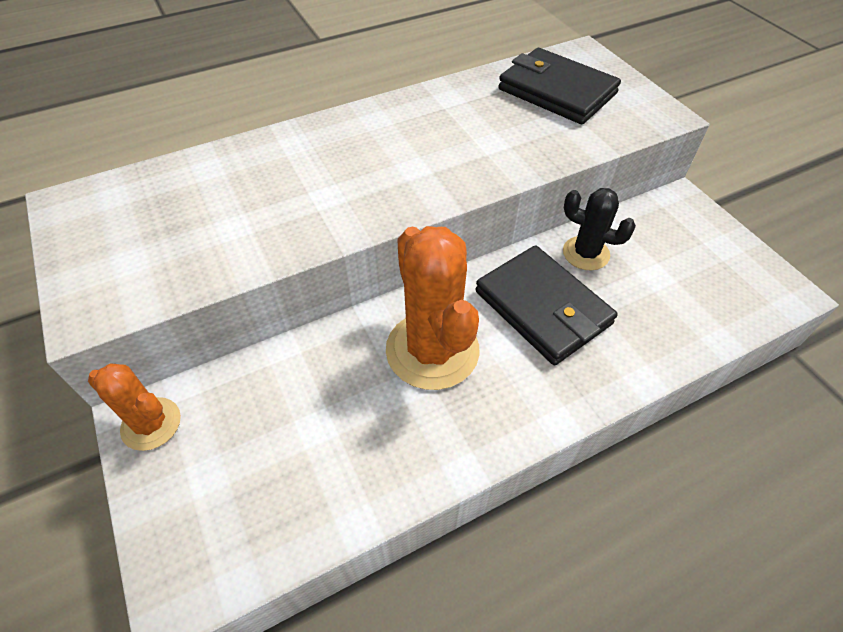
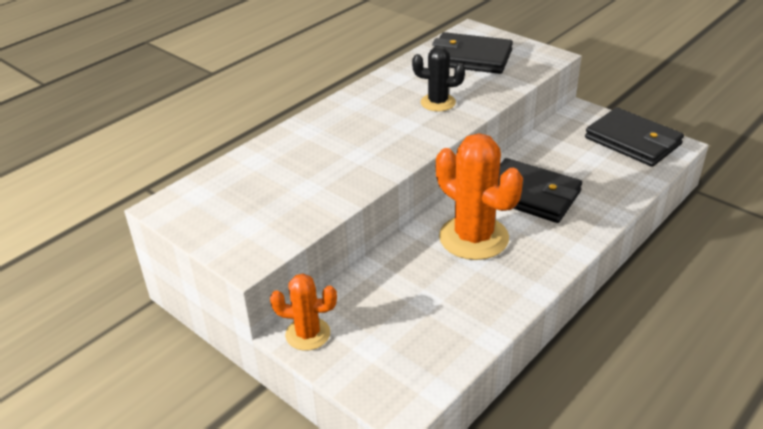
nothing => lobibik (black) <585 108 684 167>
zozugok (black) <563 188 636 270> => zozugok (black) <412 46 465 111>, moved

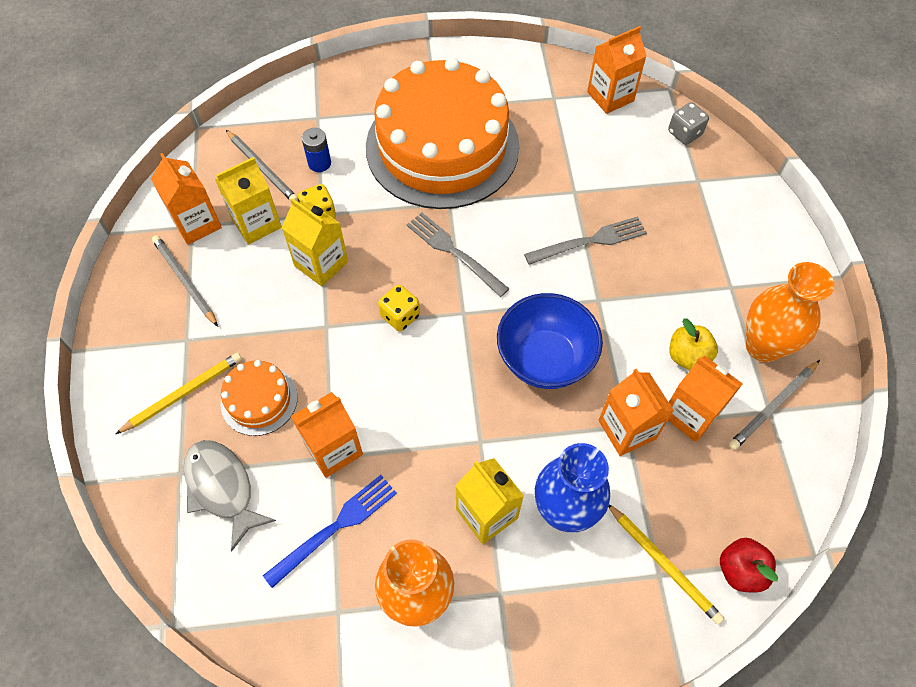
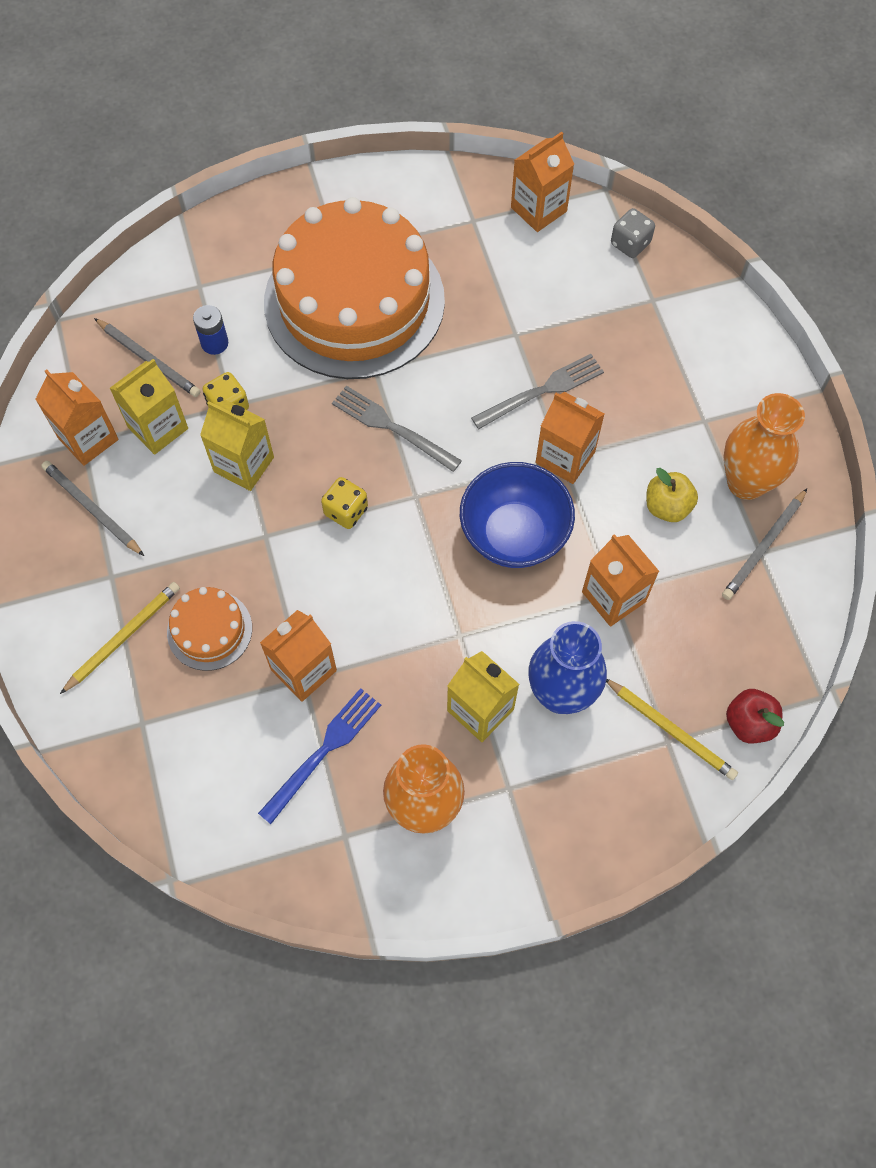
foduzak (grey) <184 440 276 551> => nothing
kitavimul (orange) <668 356 743 442> => kitavimul (orange) <536 392 604 484>, moved

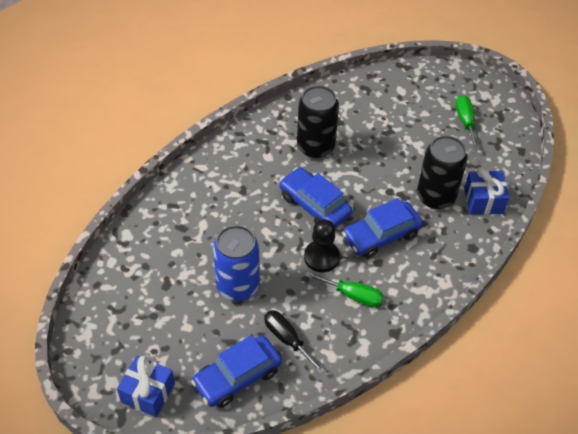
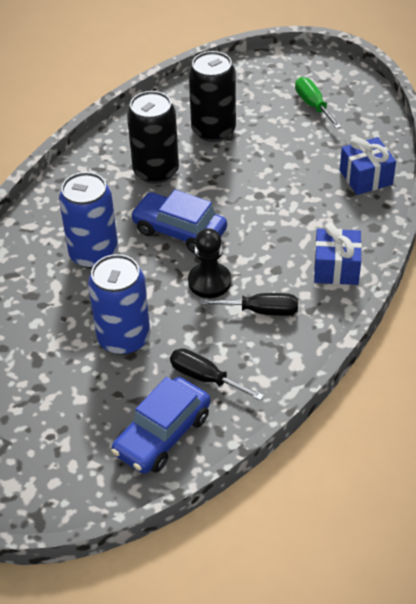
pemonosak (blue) <342 198 423 258> => nothing
nothing => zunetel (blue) <59 172 118 269>
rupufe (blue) <117 356 175 417> => rupufe (blue) <314 223 362 285>, moved
zunetel (black) <417 136 468 209> => zunetel (black) <189 51 236 142>, moved
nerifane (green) <305 272 384 307> => nerifane (black) <199 293 298 316>

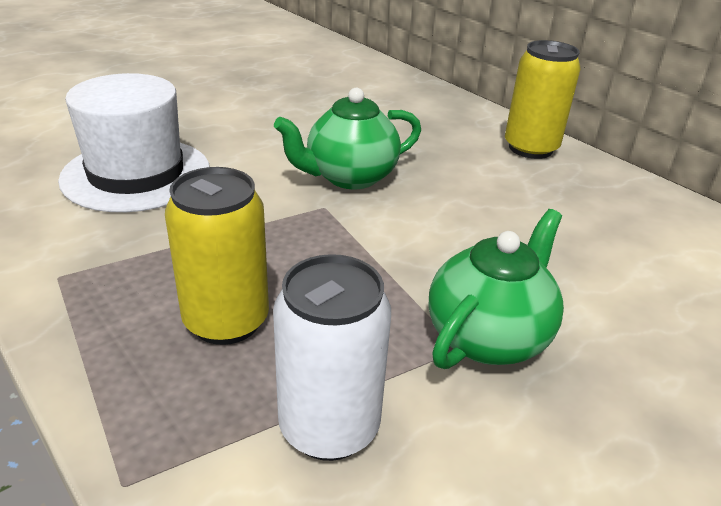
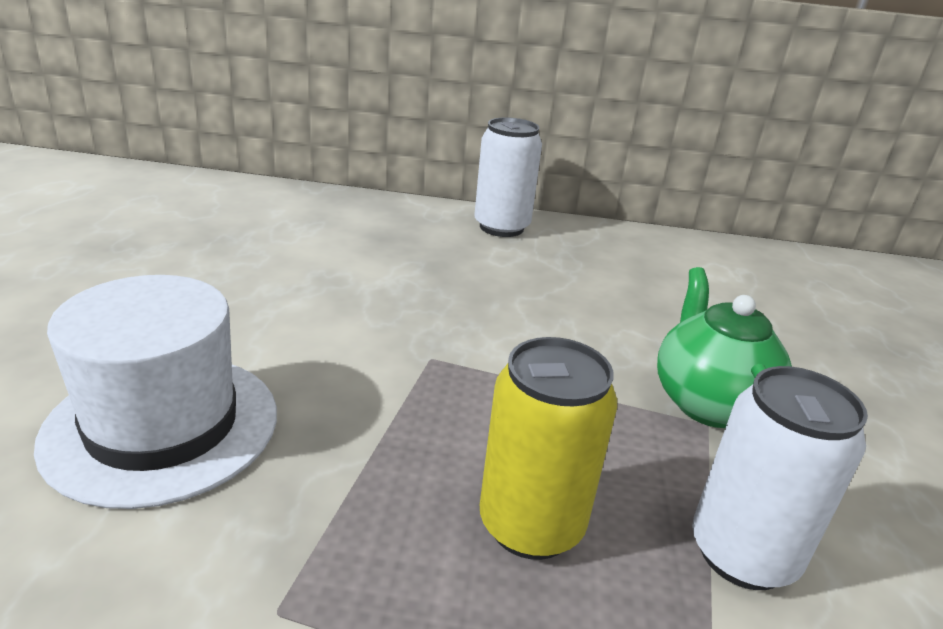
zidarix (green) <274 88 421 189> => nothing
zunetel (yellow) <505 40 581 159> => zunetel (white) <474 117 542 237>

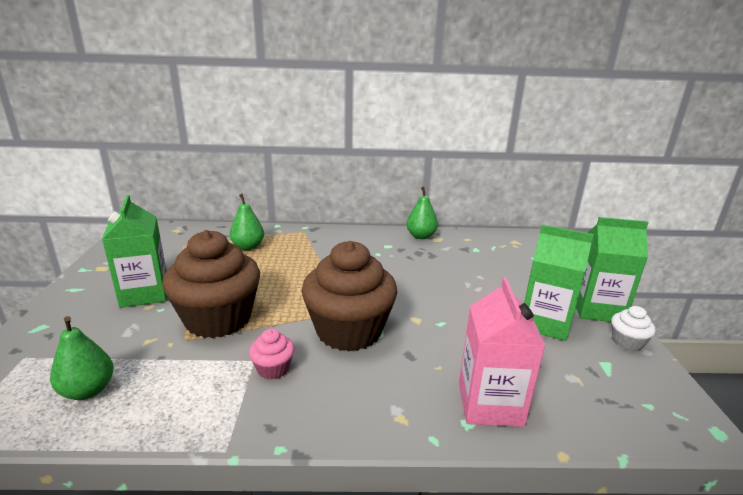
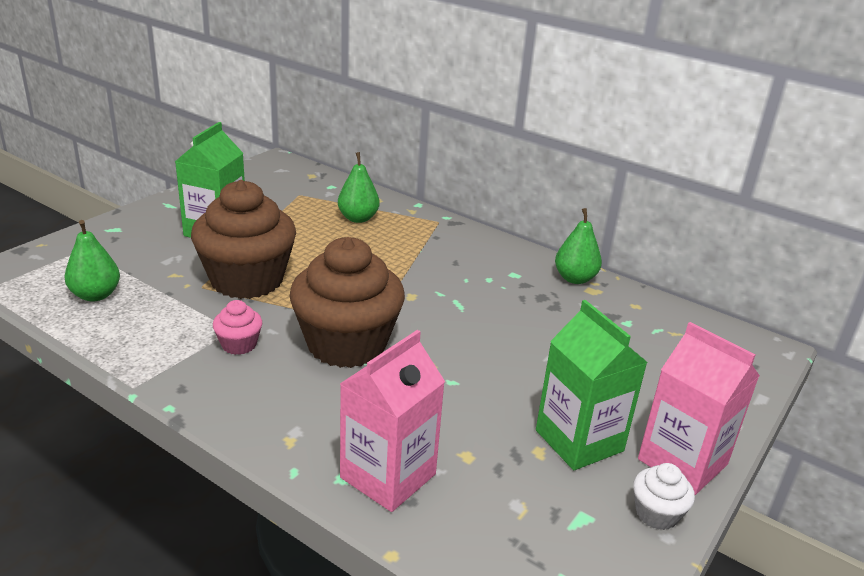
kitavimul (green) <576 217 649 322> => kitavimul (pink) <638 322 760 495>

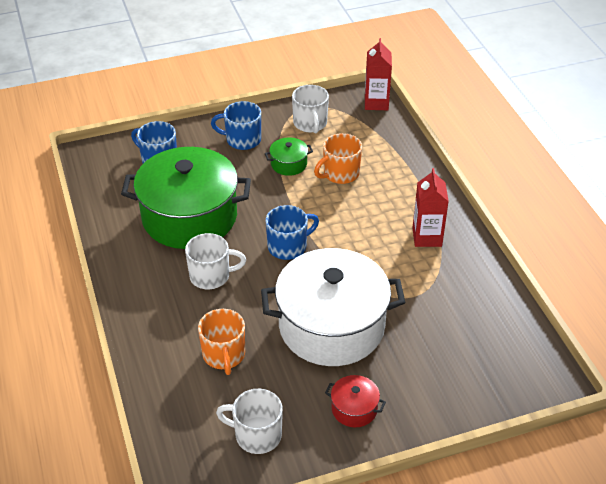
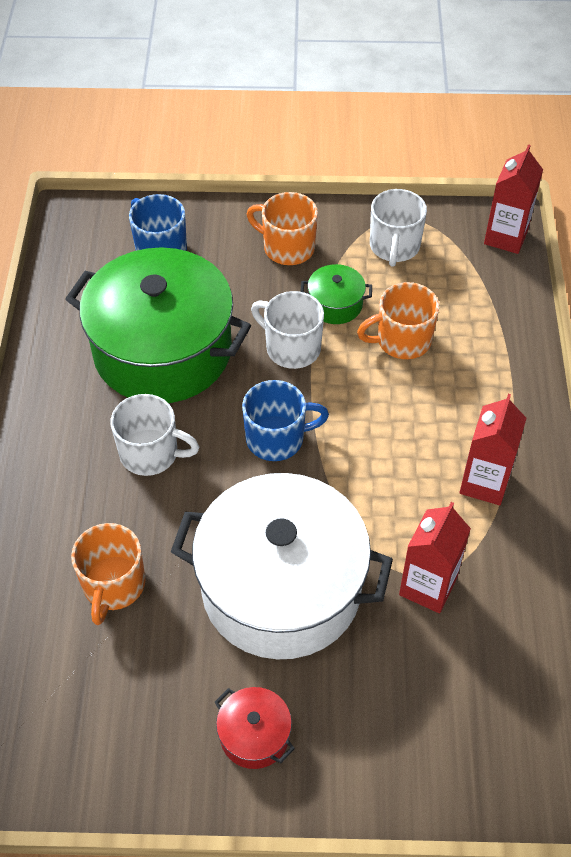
nothing => kitavimul (red) <399 502 471 613>
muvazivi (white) <216 389 283 454> => muvazivi (white) <251 291 324 369>, moved
muvazivi (blue) <211 101 261 150> => muvazivi (orange) <247 192 318 265>

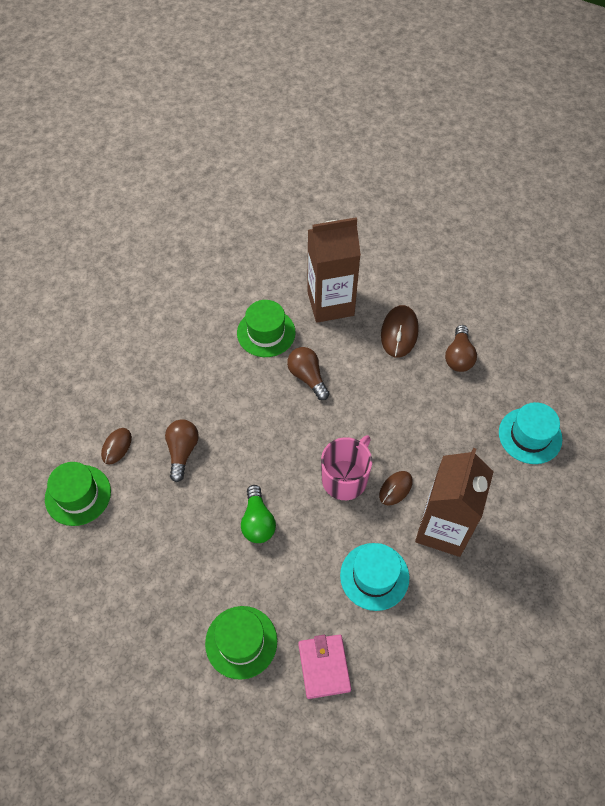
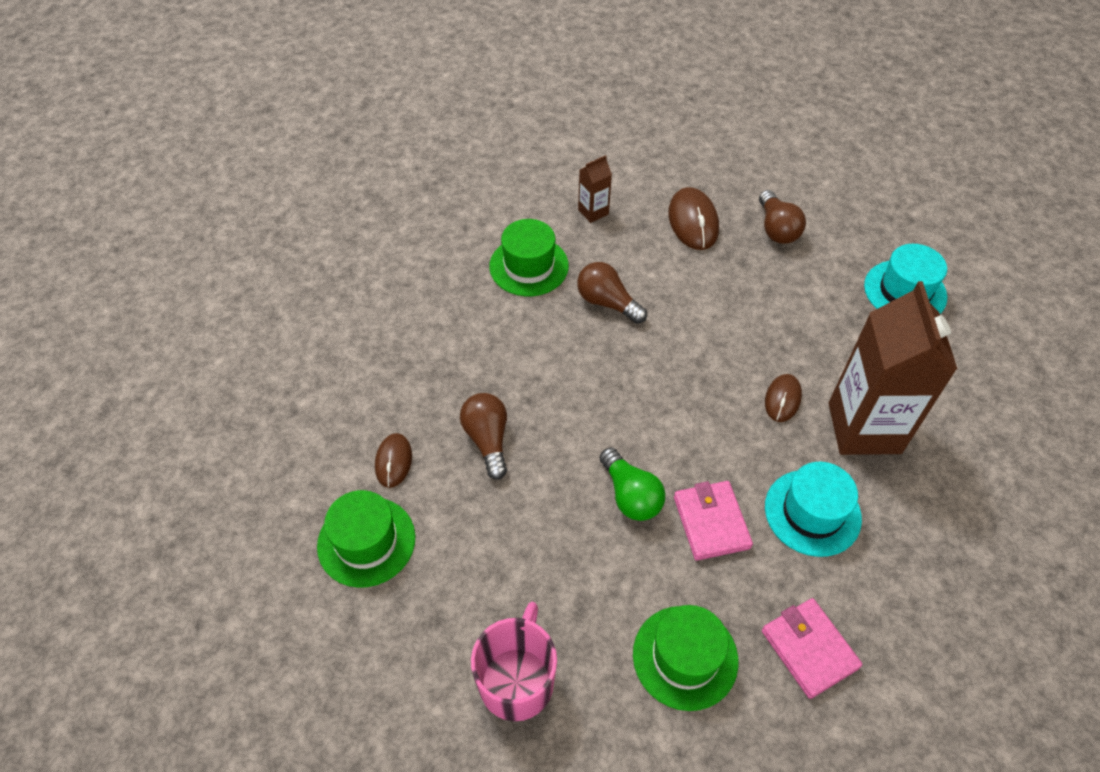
nothing => lobibik (pink) <674 481 753 561>
muvazivi (pink) <321 435 372 500> => muvazivi (pink) <471 602 557 721>, moved
kitavimul (brown) <307 217 361 323> => kitavimul (brown) <578 155 612 223>, x0.43

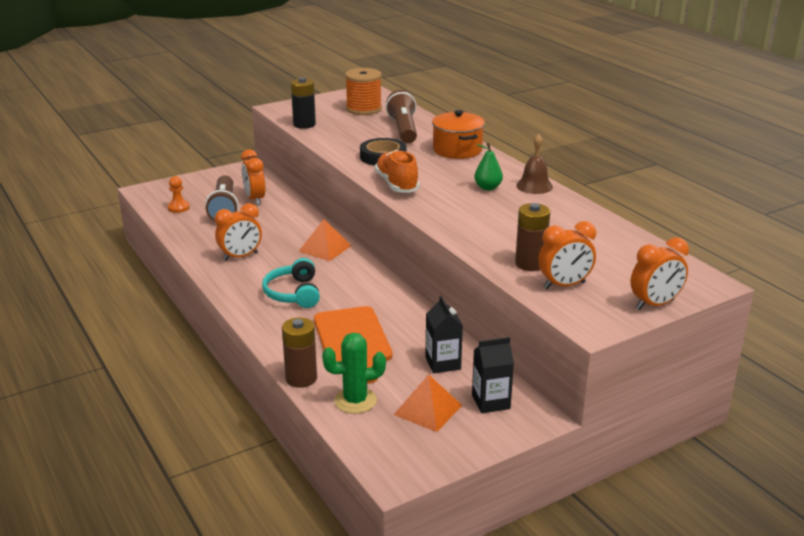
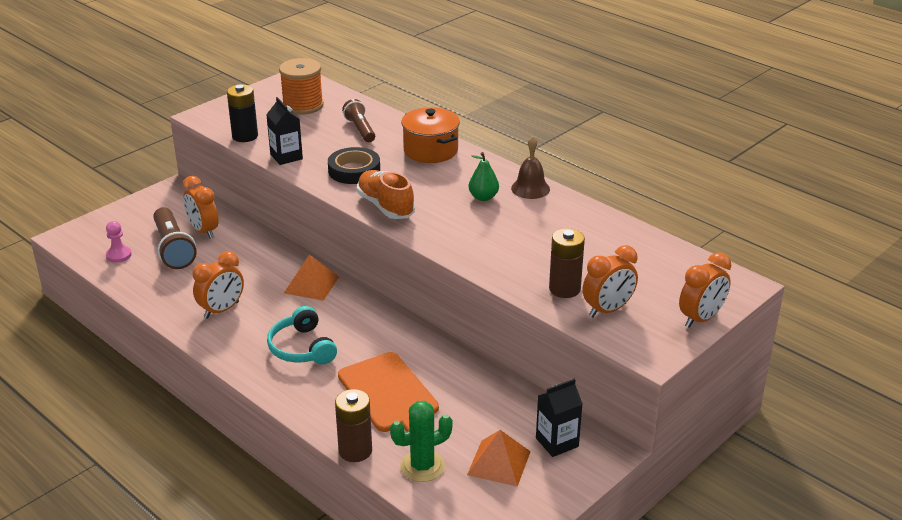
kitavimul (black) <425 296 463 374> => kitavimul (black) <266 97 303 165>, moved
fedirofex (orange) <168 176 190 213> => fedirofex (pink) <106 221 132 263>
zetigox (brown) <386 90 417 143> => zetigox (brown) <342 99 375 142>, x0.66

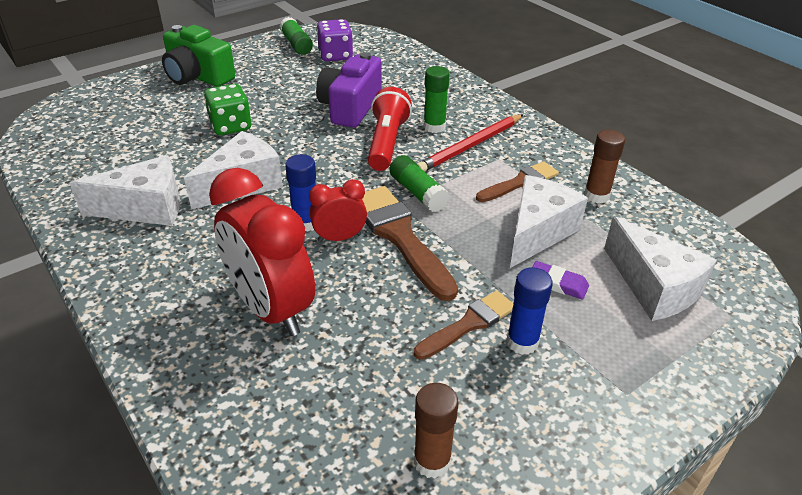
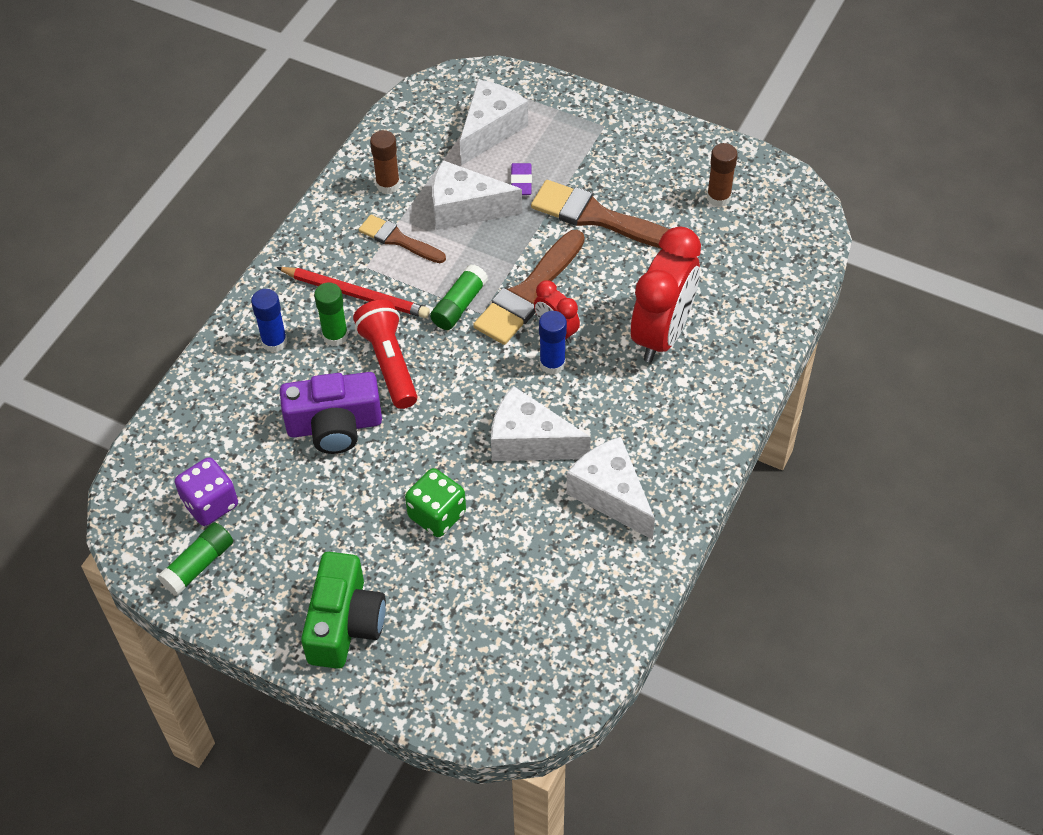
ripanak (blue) <507 267 553 355> => ripanak (blue) <251 289 287 353>, moved
zetigox (red) <368 87 412 171> => zetigox (red) <353 300 418 409>, 90 degrees clockwise
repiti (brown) <414 291 514 360> => repiti (brown) <531 180 669 249>, x1.64

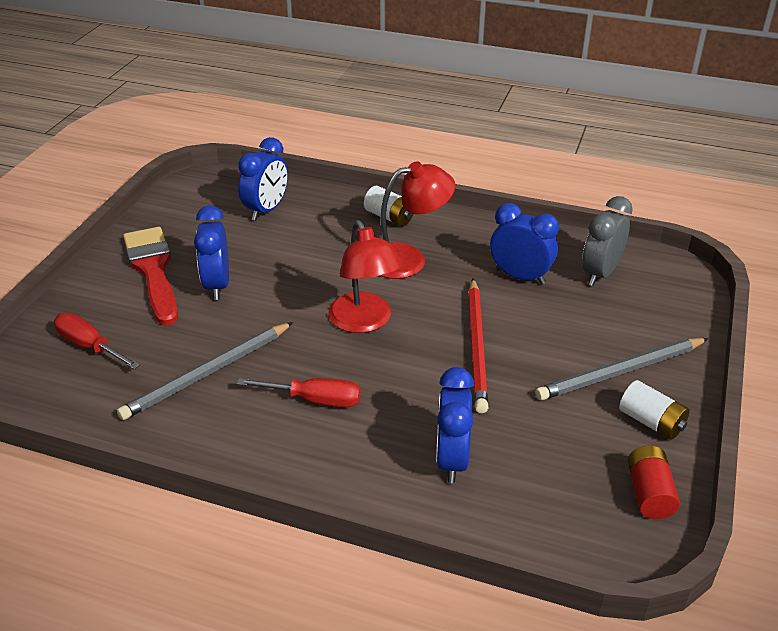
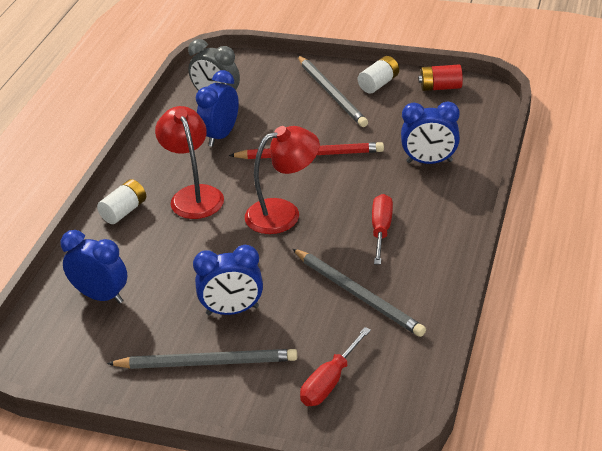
repiti (red) <123 227 178 326> => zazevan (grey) <107 349 297 369>

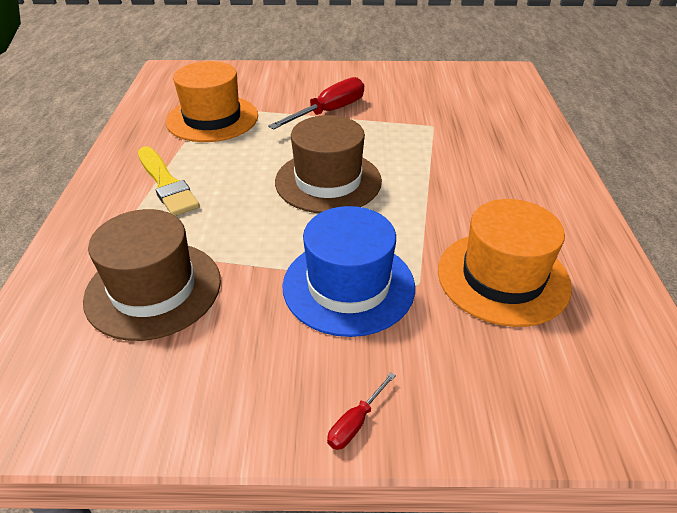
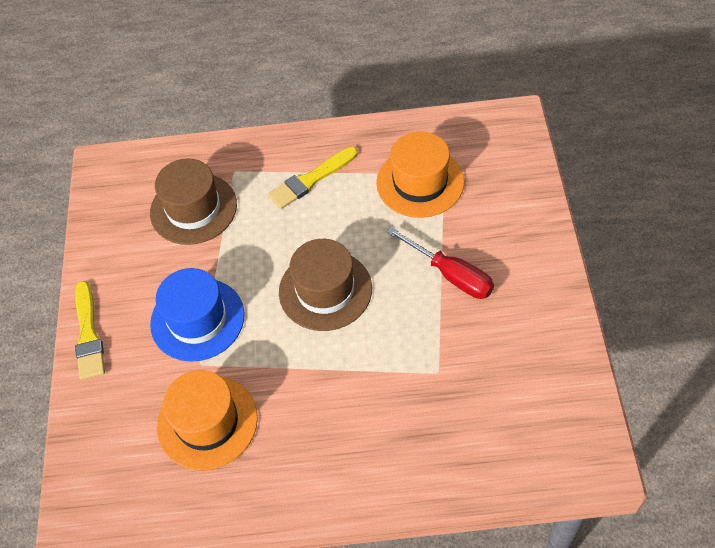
nerifane (red) <327 373 396 450> => repiti (yellow) <75 281 105 380>

